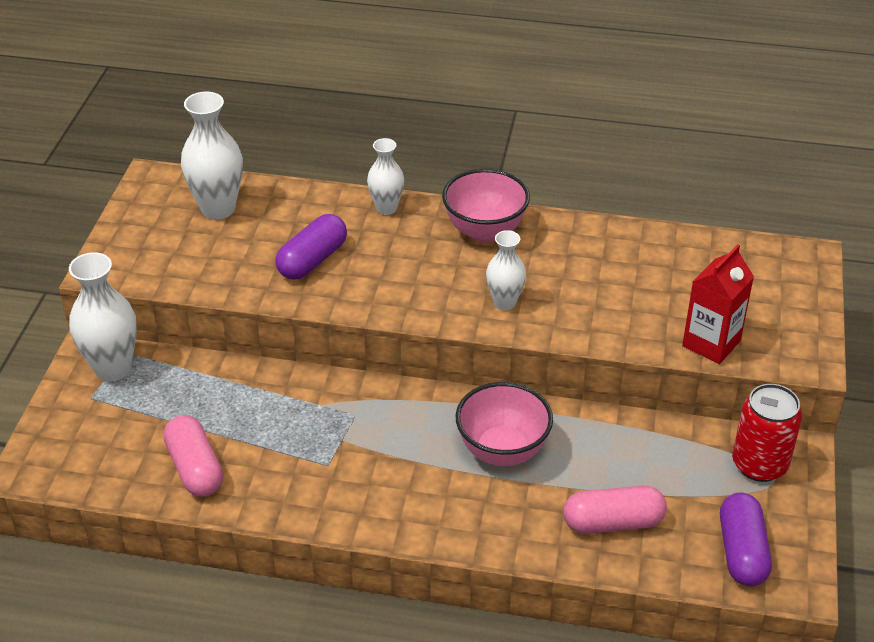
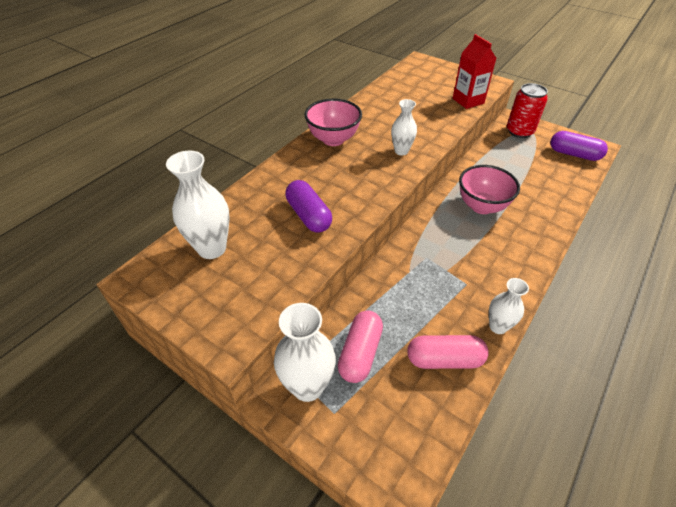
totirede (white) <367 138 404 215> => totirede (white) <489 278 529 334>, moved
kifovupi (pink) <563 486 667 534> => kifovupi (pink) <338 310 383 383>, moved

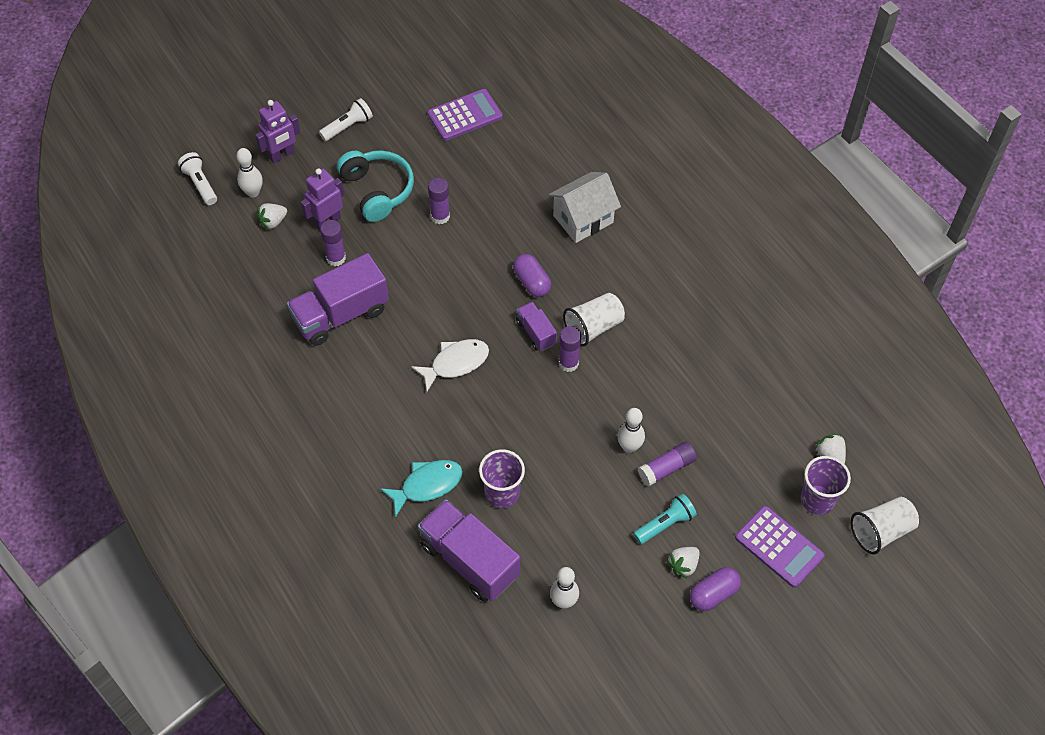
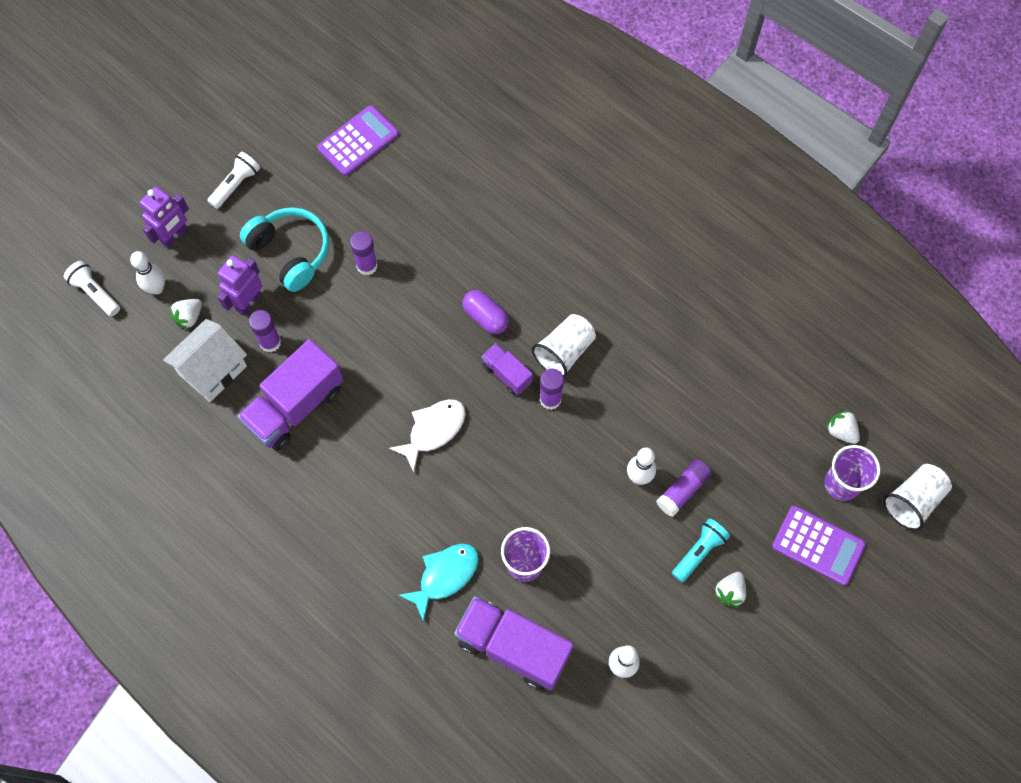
kifovupi (purple) <690 567 741 611> => nothing
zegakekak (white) <548 172 621 243> => zegakekak (white) <163 319 247 402>, moved

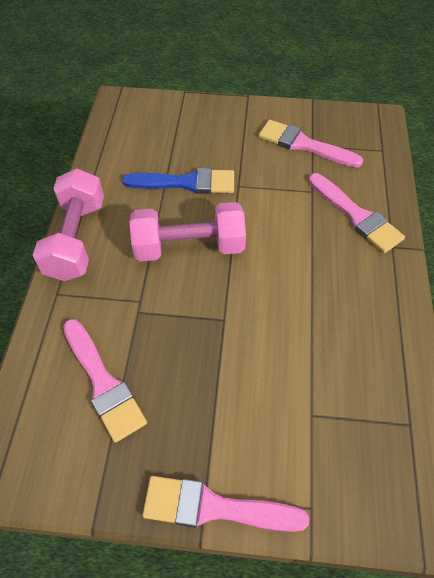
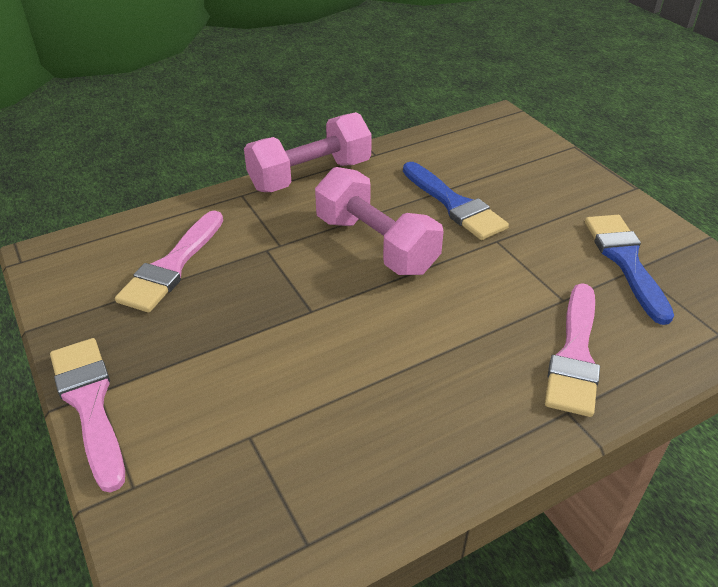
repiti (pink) <259 120 363 167> => repiti (blue) <585 215 674 325>

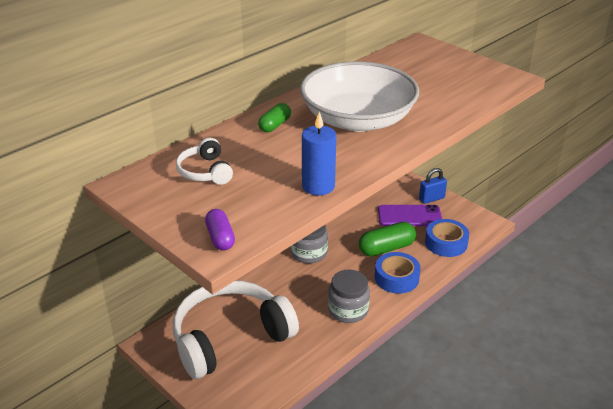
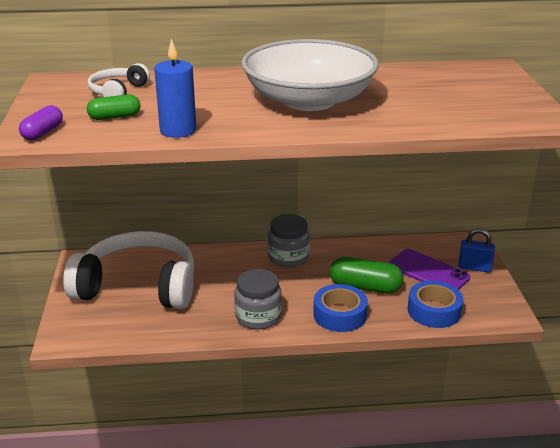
kifovupi (green) <258 103 291 132> => kifovupi (green) <87 94 140 120>, moved

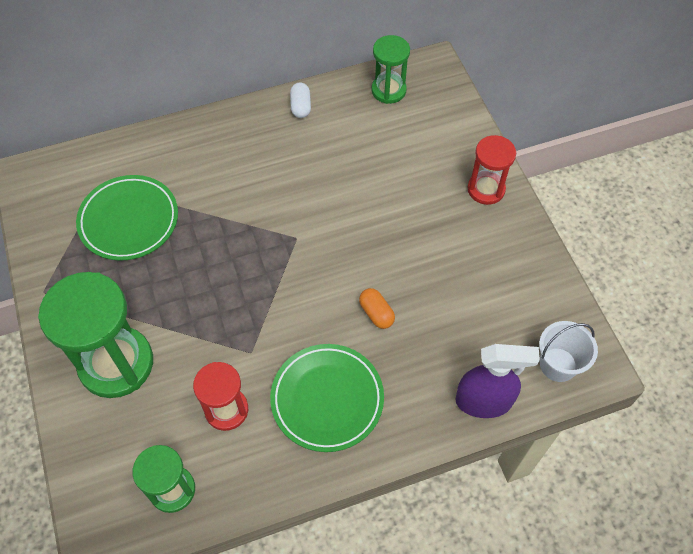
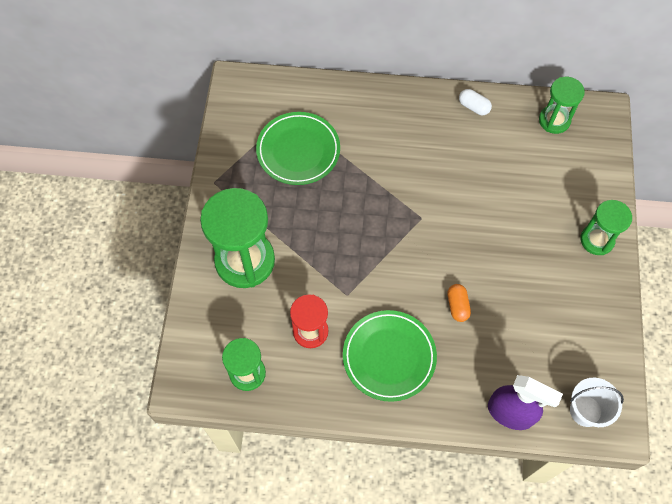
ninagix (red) <467 135 516 205> => ninagix (green) <581 200 632 255>
kifovupi (white) <290 82 311 118> => kifovupi (white) <459 89 492 115>, 75 degrees counterclockwise

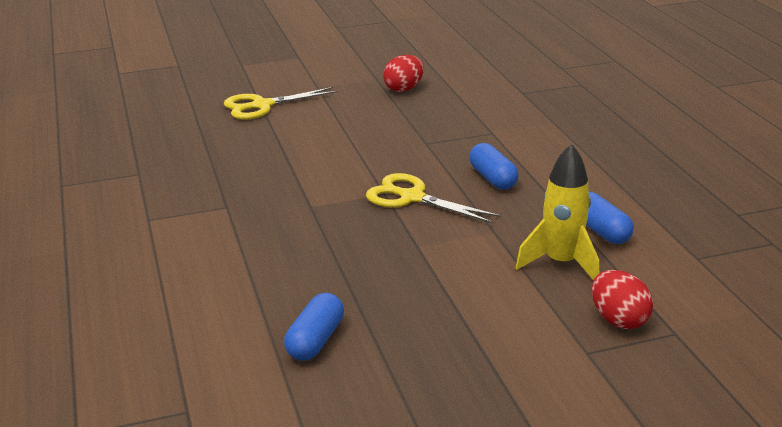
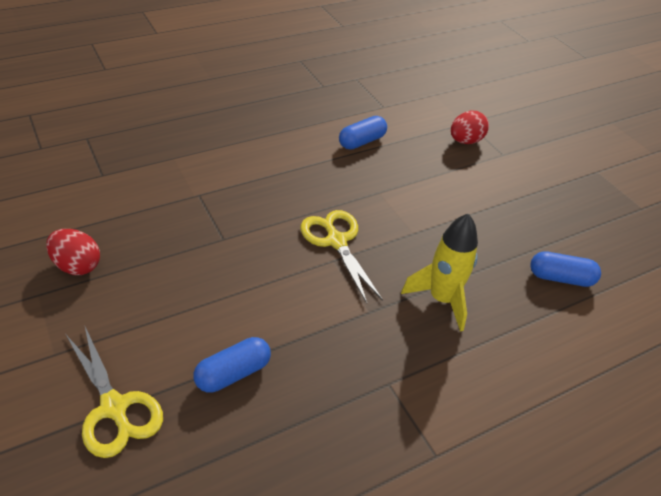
kifovupi (blue) <469 143 519 190> => kifovupi (blue) <193 337 271 393>, moved
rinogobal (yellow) <515 144 599 280> => rinogobal (yellow) <401 213 478 332>, moved
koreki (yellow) <366 173 501 224> => koreki (yellow) <300 210 383 303>, 135 degrees clockwise

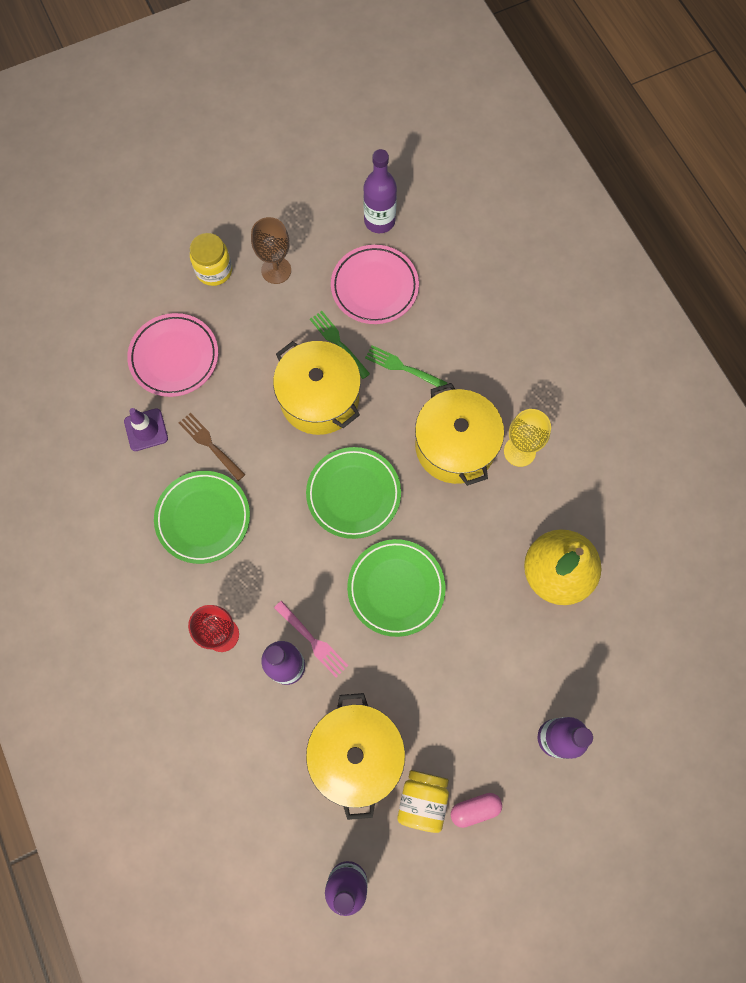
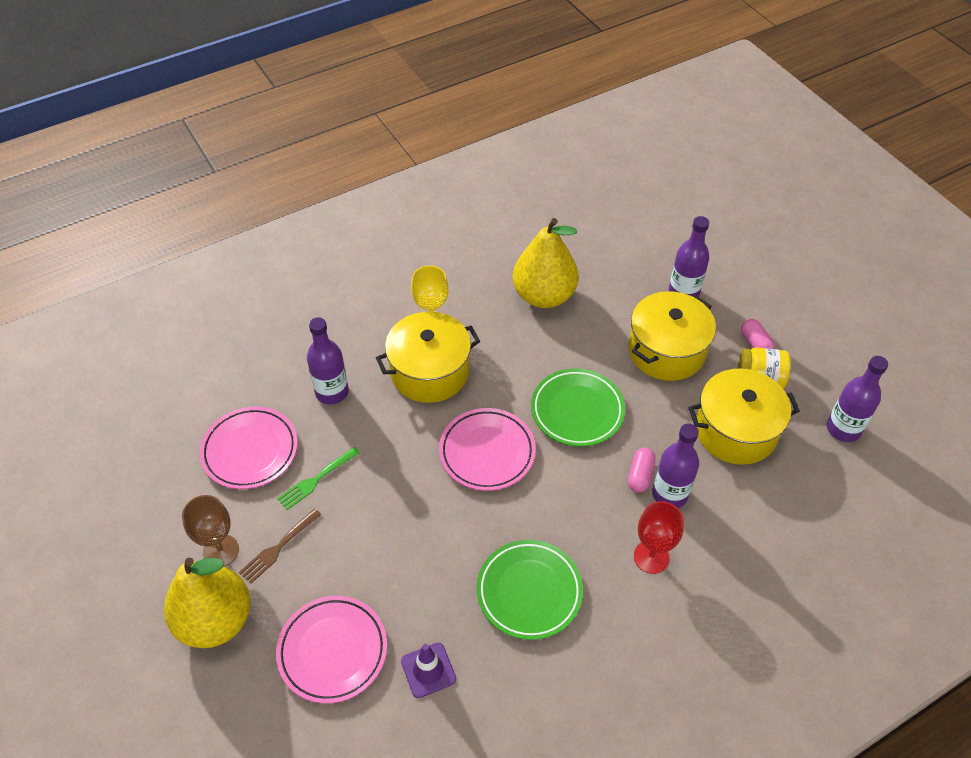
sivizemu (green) <365 345 448 387> => nothing
sivizemu (brown) <179 413 246 481> => sivizemu (brown) <239 508 322 584>, moved
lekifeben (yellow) <273 341 361 435> => lekifeben (yellow) <628 291 716 381>, moved
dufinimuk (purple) <363 149 397 233> => dufinimuk (purple) <307 317 349 404>, moved
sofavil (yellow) <190 233 232 286> => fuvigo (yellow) <164 557 250 648>
sivizemu (pink) <274 601 348 678> => kifovupi (pink) <628 448 656 493>
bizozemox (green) <306 447 401 539> => bizozemox (pink) <439 408 536 491>

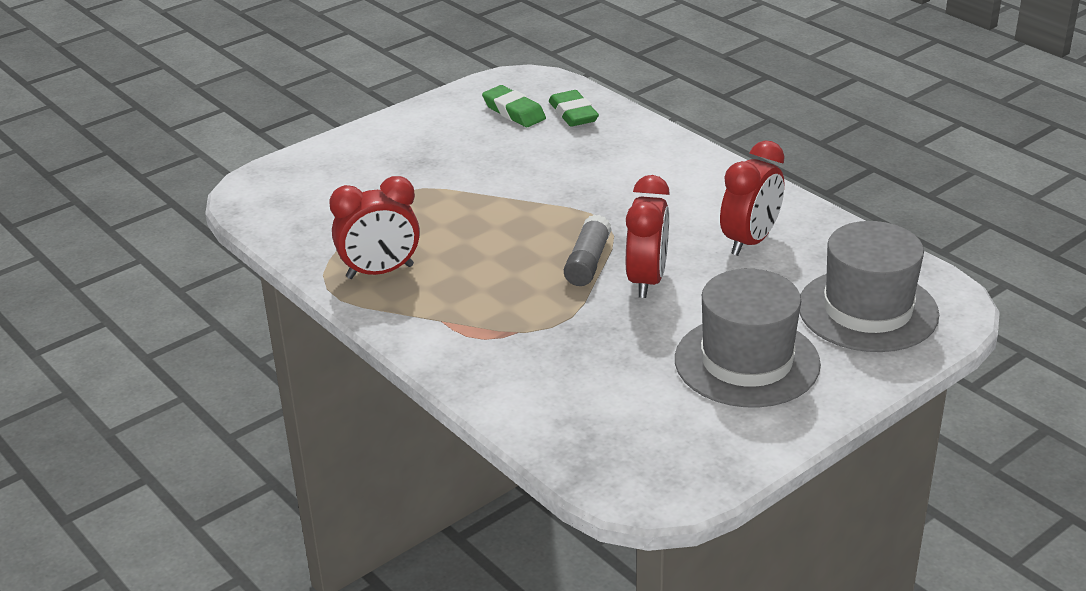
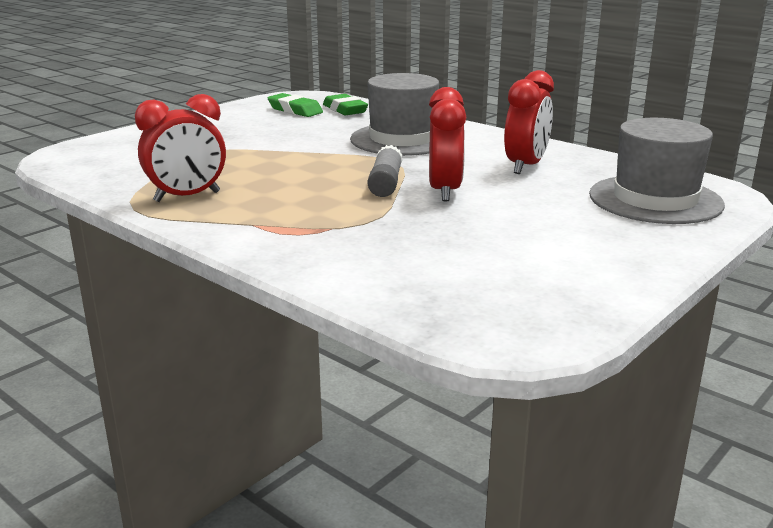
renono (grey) <675 269 821 408> => renono (grey) <350 73 439 156>, moved

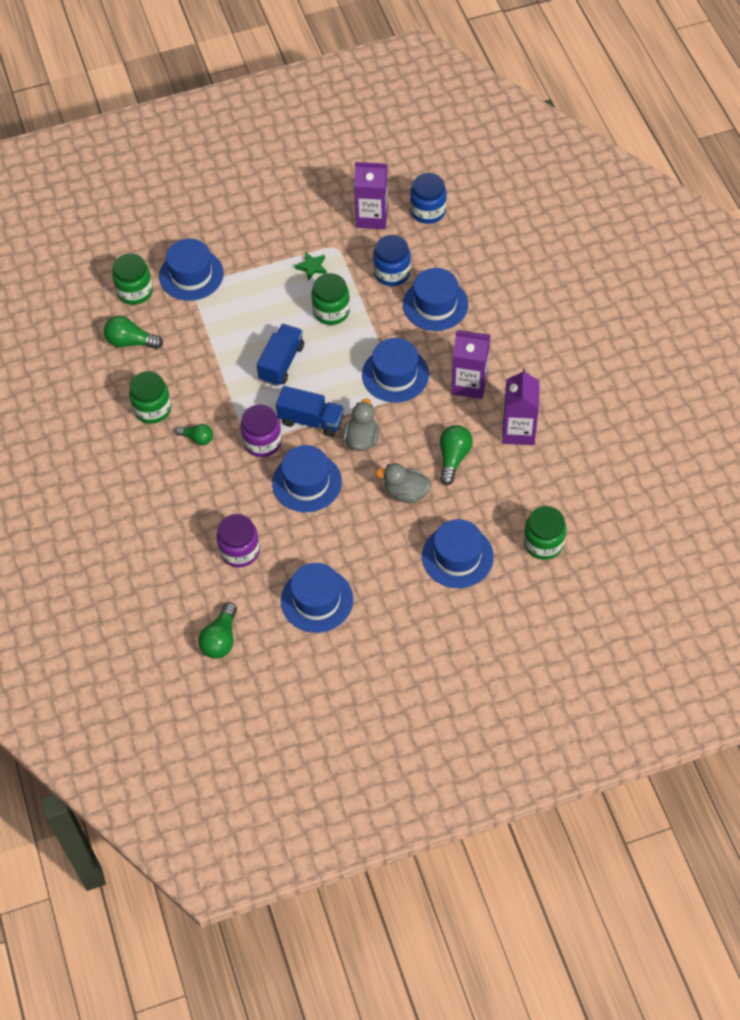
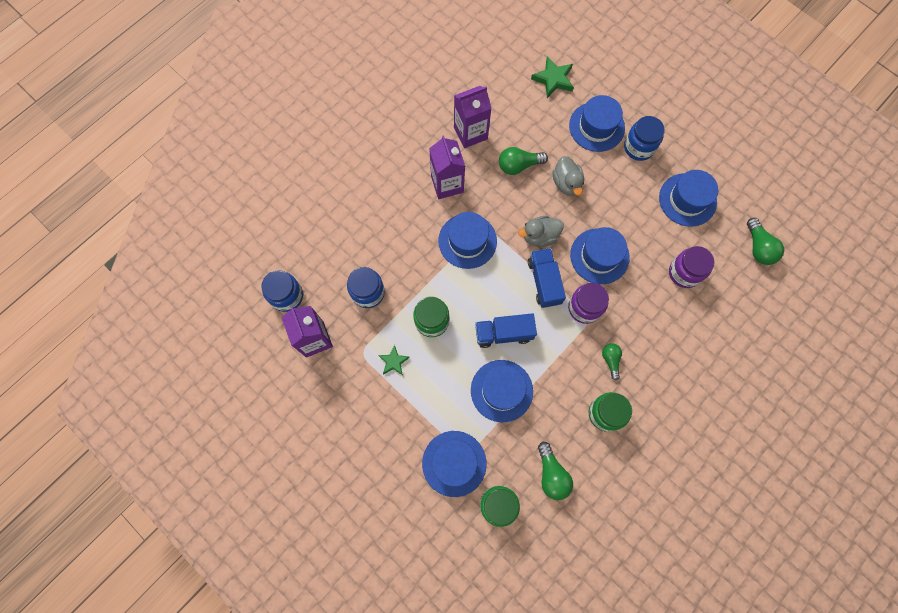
nothing => sofavil (blue) <624 116 665 161>
renono (blue) <403 268 468 331> => renono (blue) <471 360 533 422>, moved
sofavil (green) <524 506 566 560> => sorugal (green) <531 56 574 98>
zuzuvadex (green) <198 602 237 658> => zuzuvadex (green) <747 218 784 265>, 90 degrees clockwise

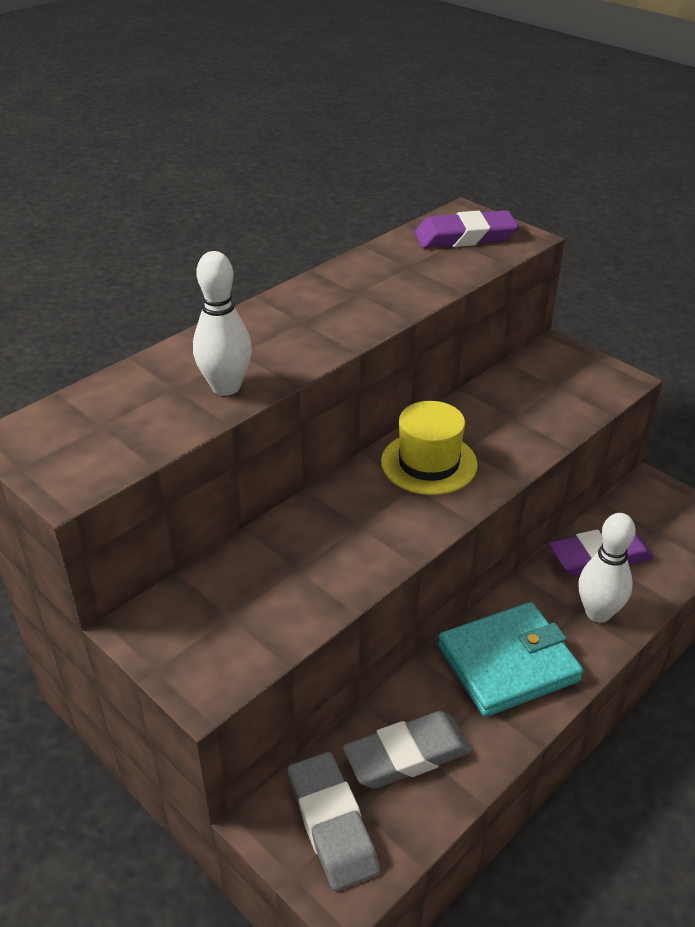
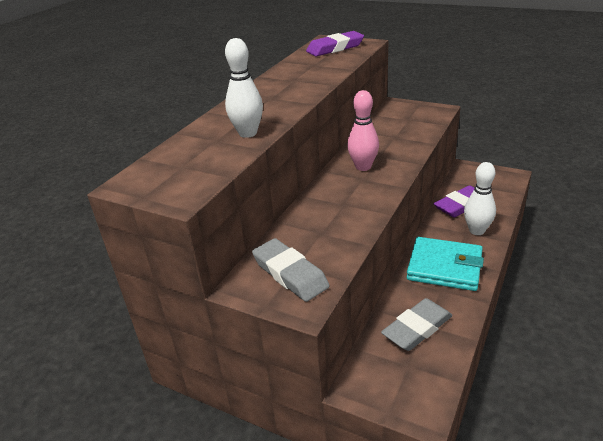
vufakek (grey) <288 752 380 891> => vufakek (grey) <252 238 330 302>, moved
renono (yellow) <381 401 478 495> => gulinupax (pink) <347 90 379 171>
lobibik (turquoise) <438 602 583 717> => lobibik (turquoise) <407 237 484 291>, 60 degrees clockwise

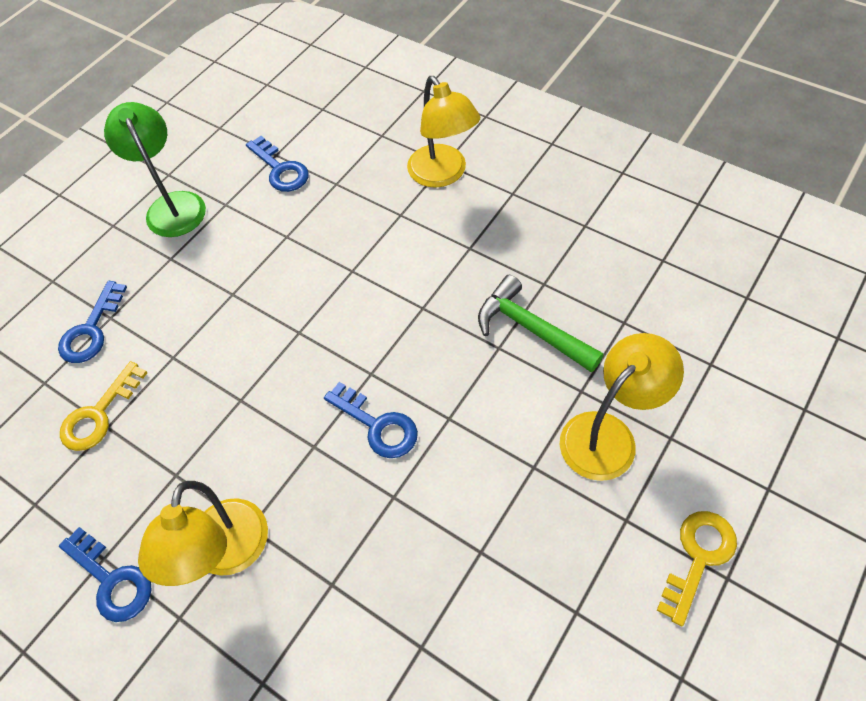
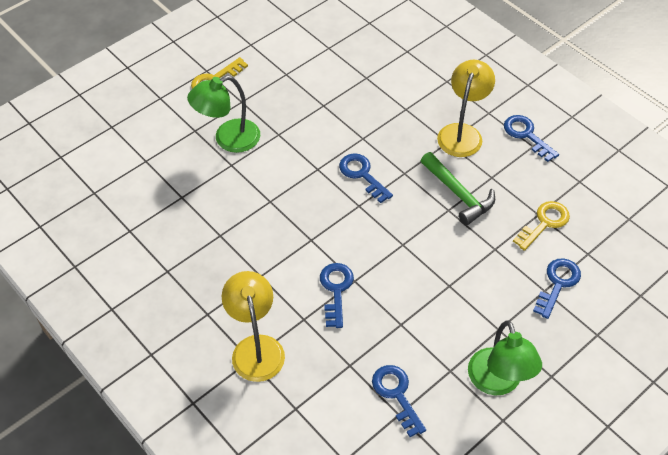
nothing => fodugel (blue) <320 263 354 328>
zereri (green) <478 275 604 373> => zereri (green) <421 152 495 225>, moved
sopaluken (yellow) <560 333 684 481> => sopaluken (green) <187 76 260 153>

